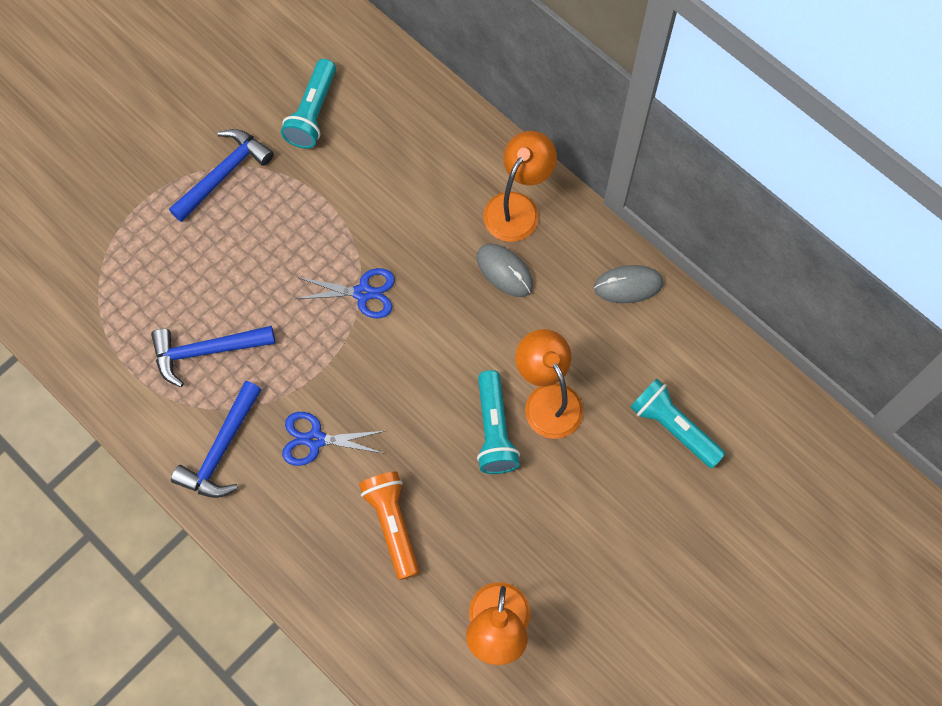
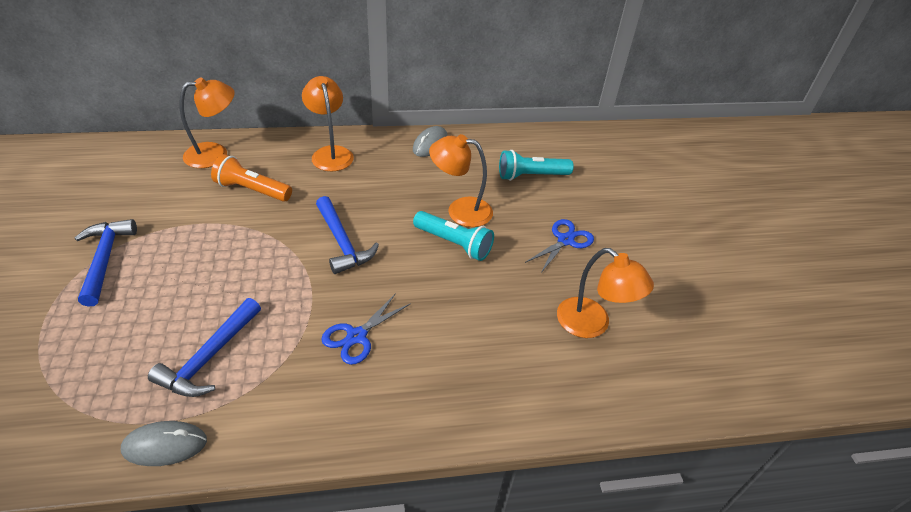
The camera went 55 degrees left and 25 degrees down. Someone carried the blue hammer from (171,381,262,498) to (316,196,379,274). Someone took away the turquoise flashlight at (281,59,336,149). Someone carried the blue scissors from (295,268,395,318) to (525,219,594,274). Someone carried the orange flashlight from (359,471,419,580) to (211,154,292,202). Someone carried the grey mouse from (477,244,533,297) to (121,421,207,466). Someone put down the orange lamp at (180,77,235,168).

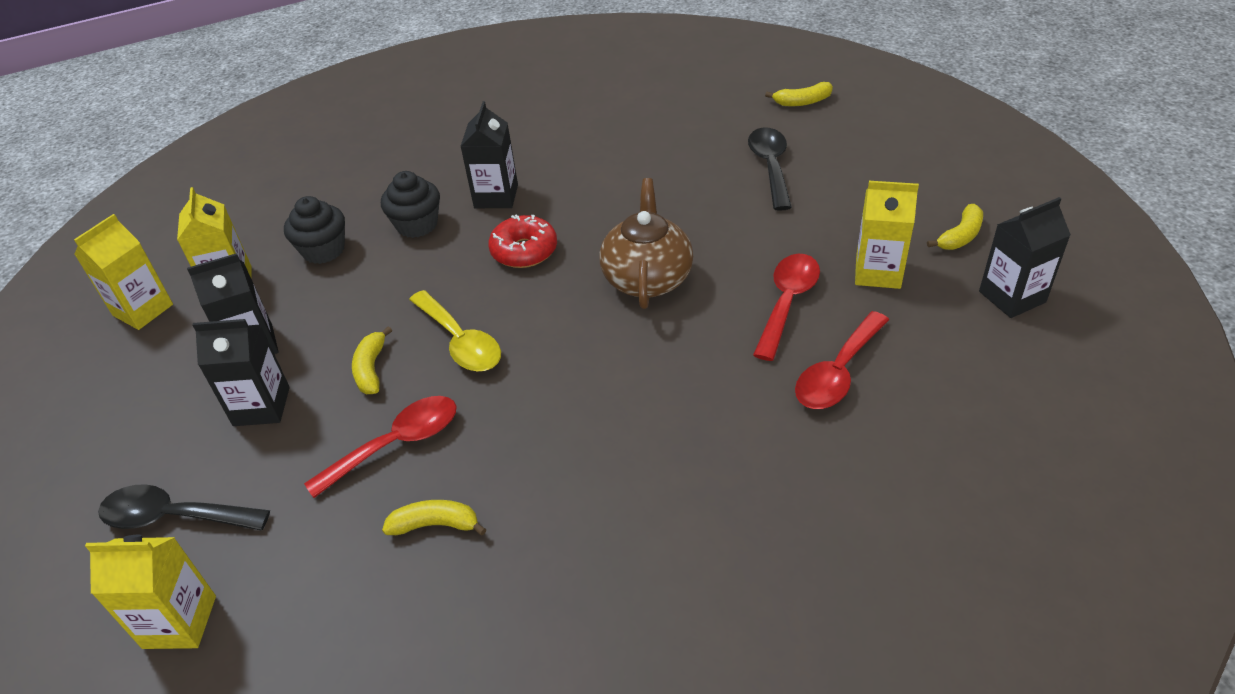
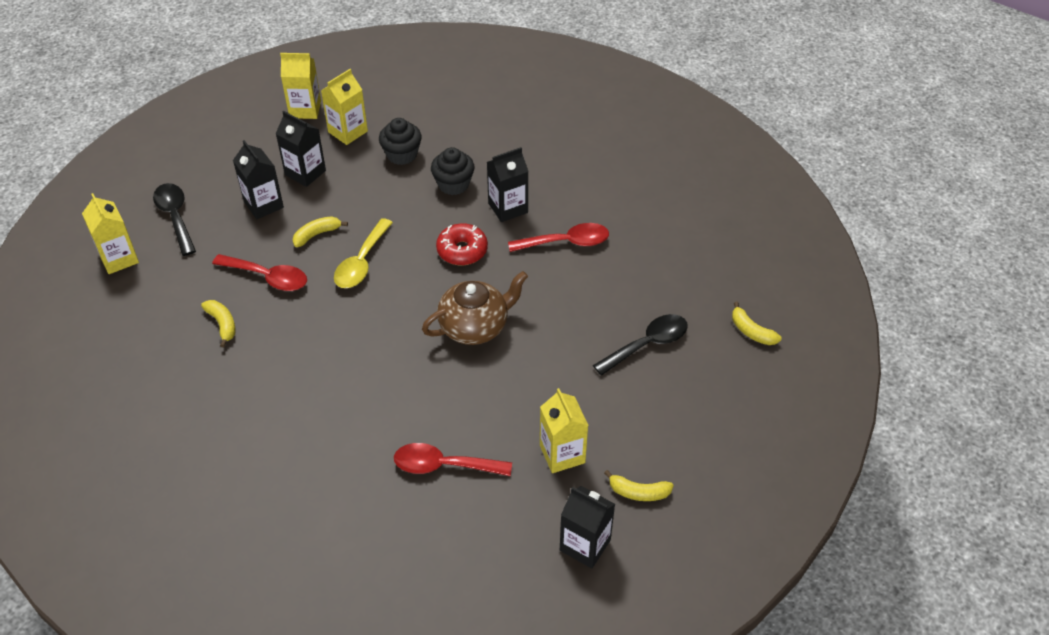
The camera went 55 degrees right and 5 degrees up. Someone carried the red spoon from (753,254,820,361) to (508,223,609,252).

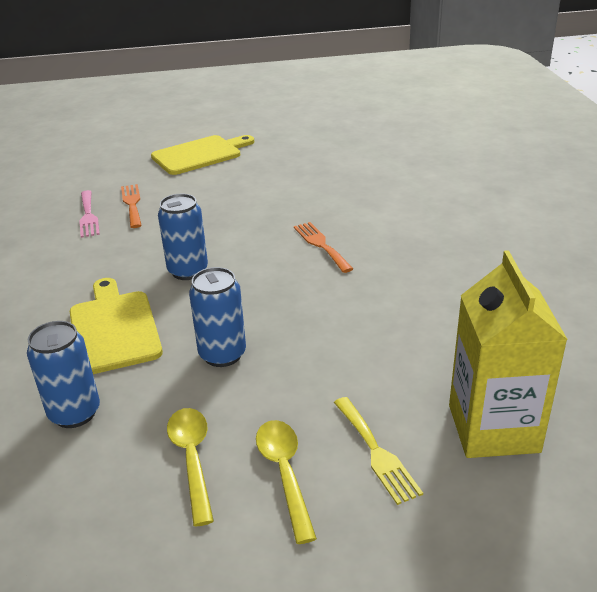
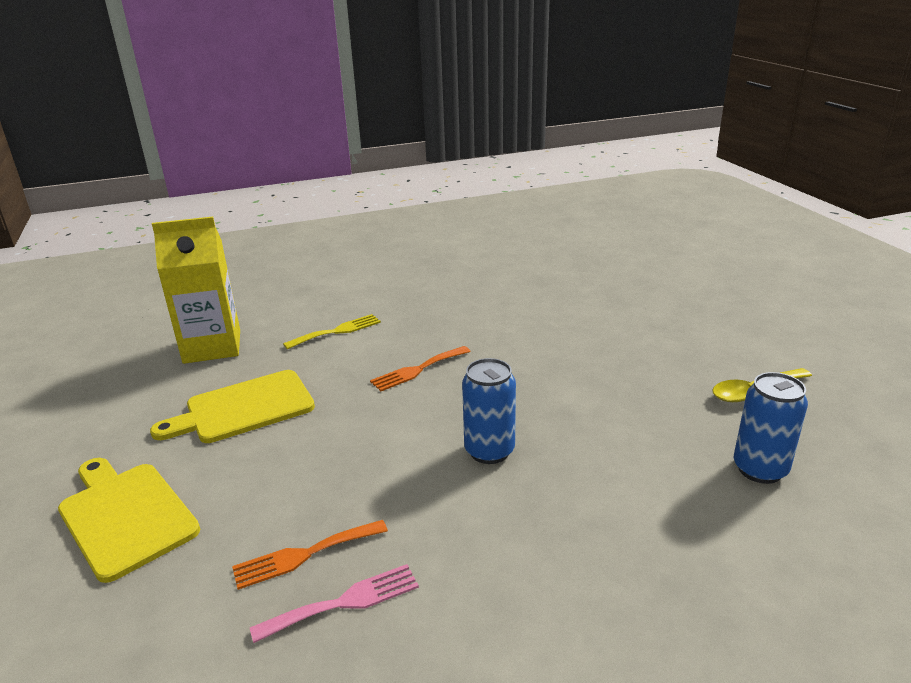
The camera went 100 degrees left and 5 degrees down. Someone carried the yellow cutting board from (70,278,163,374) to (150,370,315,443). Someone took away the blue can at (189,267,246,367). Someone took away the yellow spoon at (256,420,317,544). Someone carried the yellow fork from (334,397,423,505) to (283,314,381,349). Someone carried the yellow carton from (449,250,568,458) to (152,216,240,364).

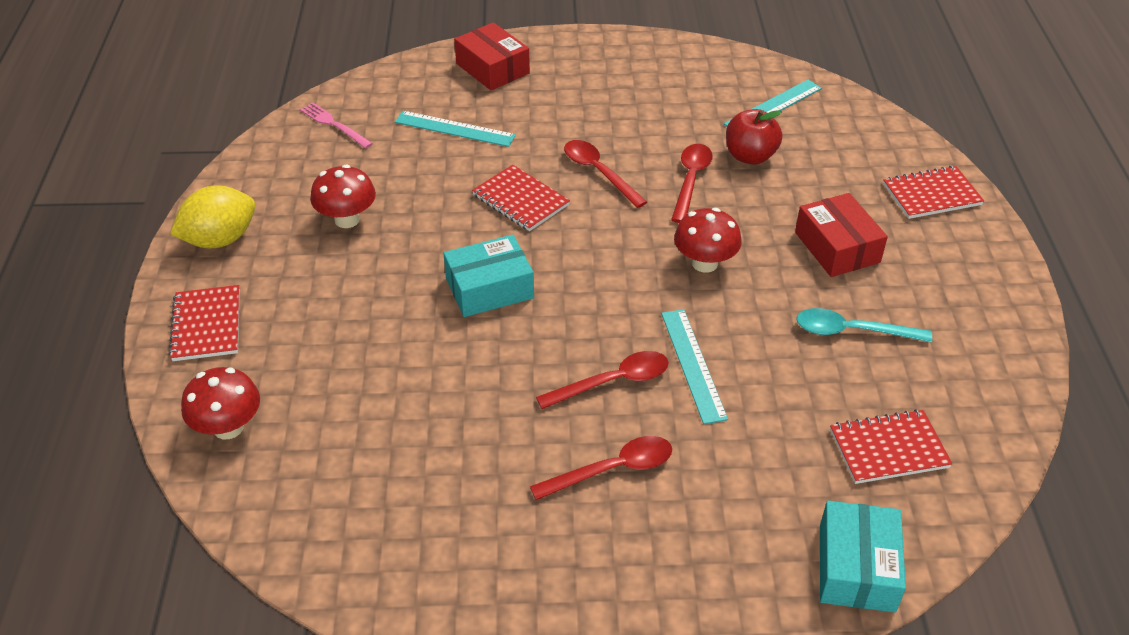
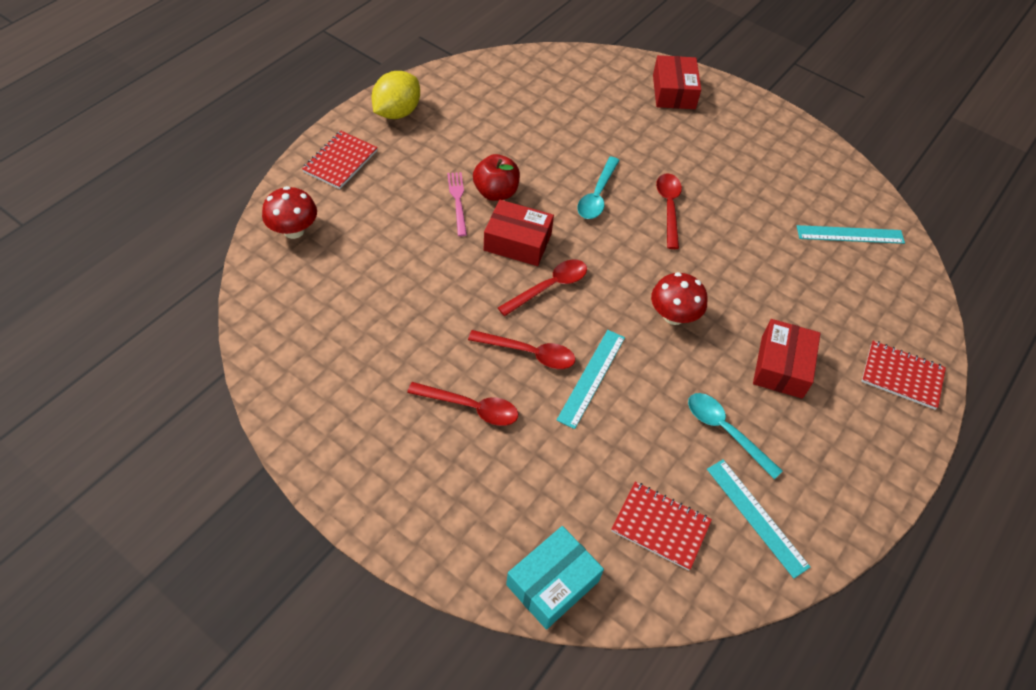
The camera went 35 degrees right and 10 degrees up. Someone rotated the yellow lemon at (170,185,255,248) by 60 degrees counterclockwise. Someone carried the pink fork from (300,102,373,149) to (447,172,467,236). Someone took away the red mushroom at (310,164,376,228). Someone carried the turquoise ruler from (395,111,516,147) to (707,460,810,578). Someone repainted the turquoise box at (443,234,534,317), which became the red box at (484,200,554,266). Someone swapped the red notebook at (472,165,570,231) for the turquoise spoon at (577,156,620,219). Someone carried the red spoon from (671,144,713,223) to (498,259,587,316). Someone carried the red apple from (726,109,782,165) to (473,154,520,201).

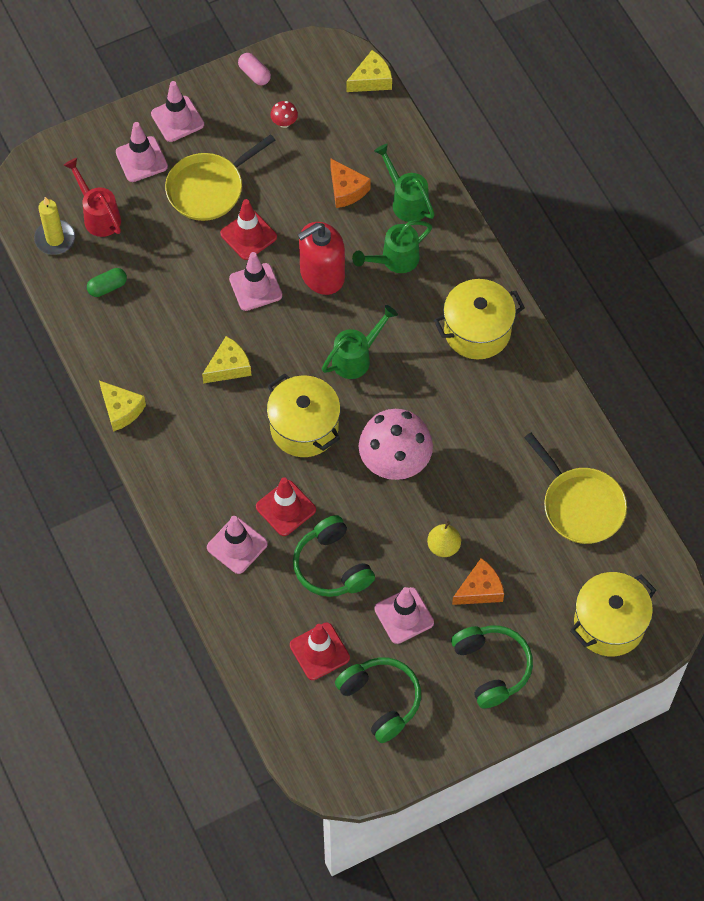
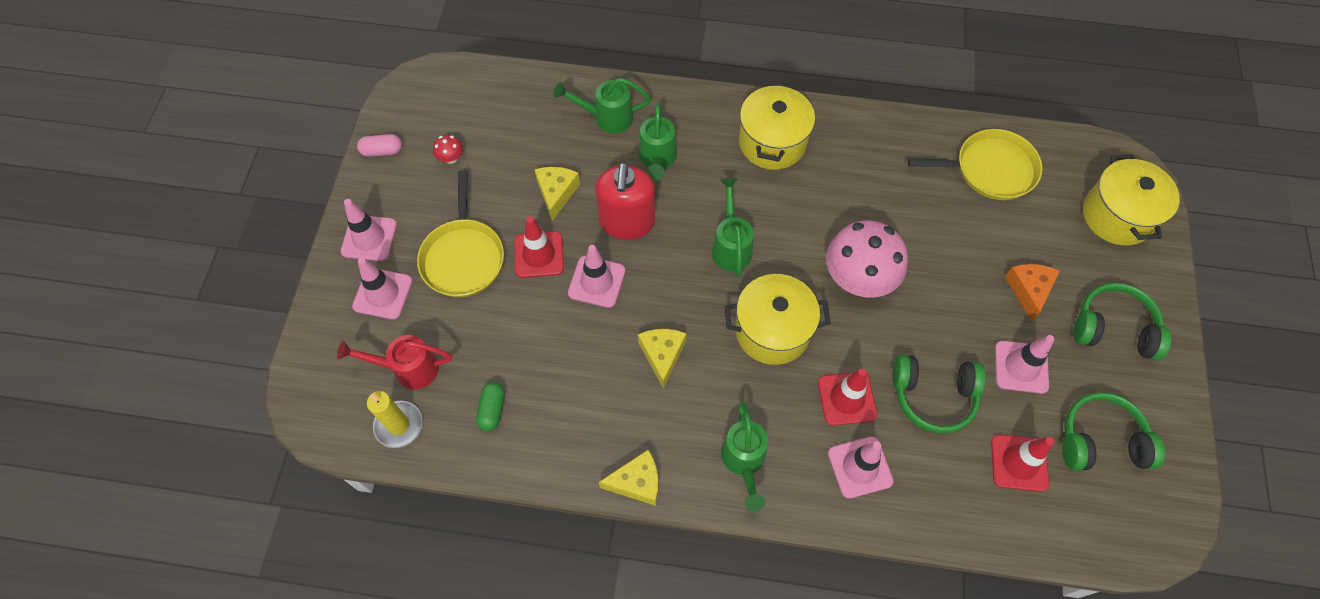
The camera went 55 degrees left and 0 degrees up. Someone took away the orange cheese at (330,158,371,208). Someone carried the yellow cheese from (346,50,392,92) to (534,167,580,221). Someone took away the yellow pear at (427,521,461,557). Someone put down the green watering can at (721,401,768,511).

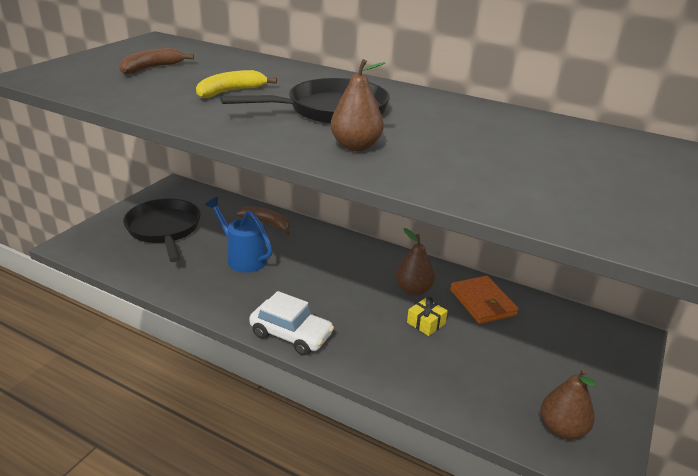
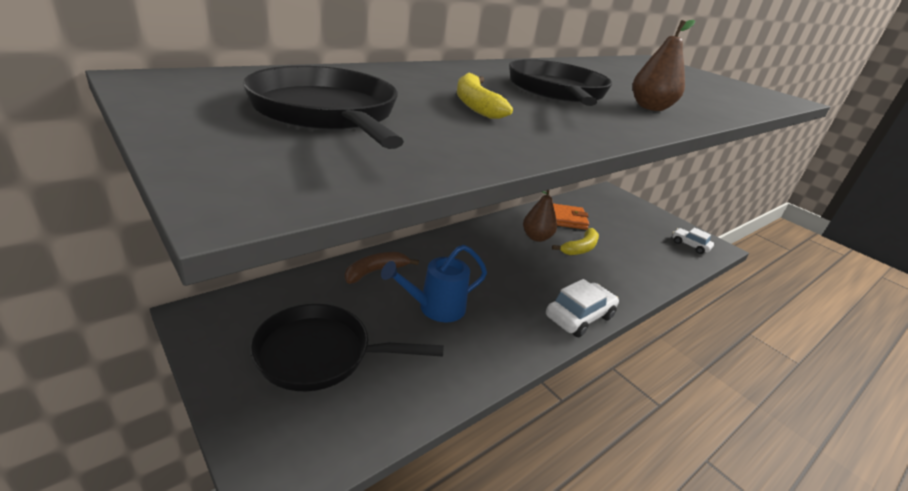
The camera went 70 degrees left and 0 degrees up. Someone swapped the brown banana at (119,48,194,75) for the black pan at (243,66,404,149). Someone swapped the yellow gift at (407,297,448,336) for the yellow banana at (552,228,599,255). Someone swapped the brown pear at (541,369,597,440) for the white car at (672,227,714,254).

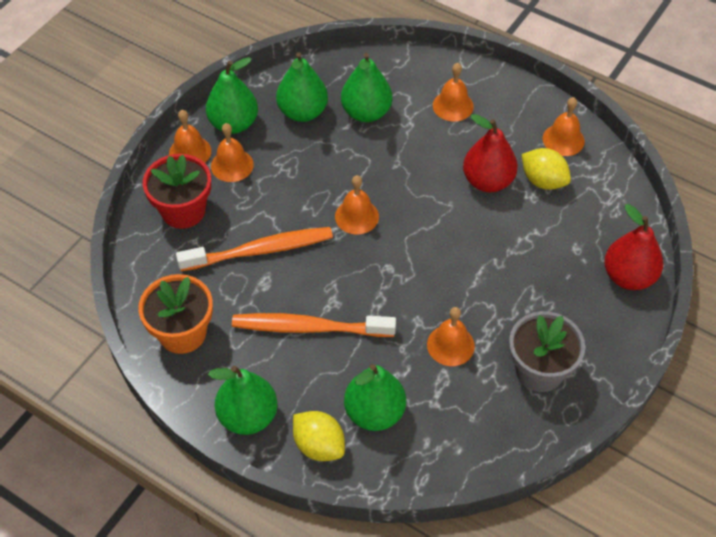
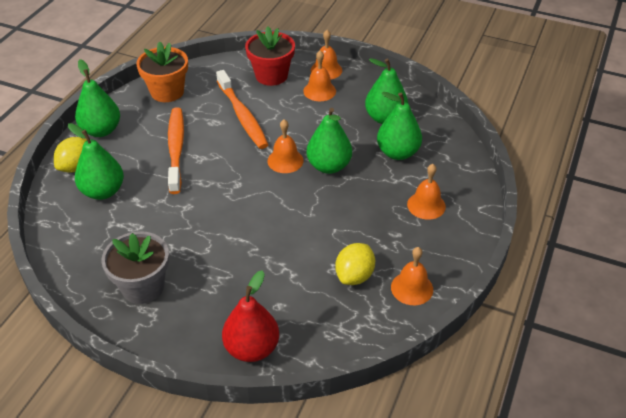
The camera went 80 degrees right and 10 degrees down. Someone carried the green pear from (206,57,258,134) to (306,108,352,174). Someone took away the orange bell at (427,307,475,366). Someone took away the red pear at (463,114,518,192).

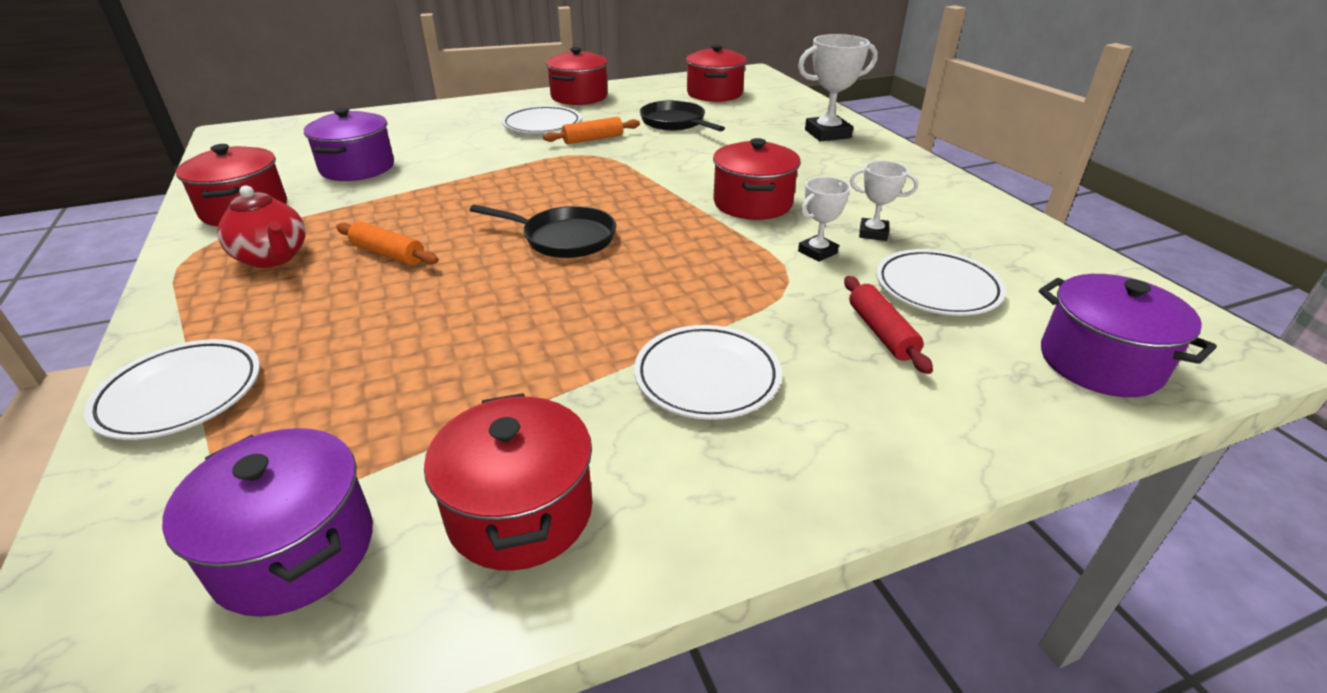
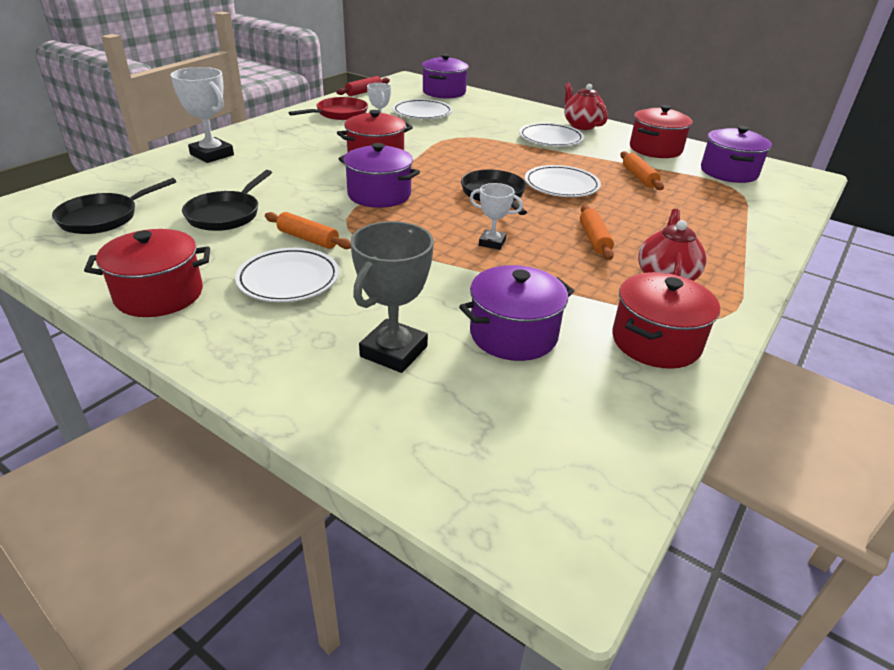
The camera went 125 degrees left and 0 degrees up. Someone carried the white plate from (84,339,260,440) to (525,165,601,197). Someone swapped the red pot at (686,44,747,102) for the black pan at (52,178,176,234). Someone carried the white trophy from (798,177,851,262) to (470,183,523,250). Someone carried the red rolling pin from (844,276,933,374) to (336,76,390,96). Someone put down the red pan at (288,97,368,120). Someone put down the purple pot at (338,143,420,208). Someone put down the grey trophy at (350,221,434,373). Someone put down the red teapot at (564,83,608,130). Someone put down the orange rolling pin at (620,151,664,190).

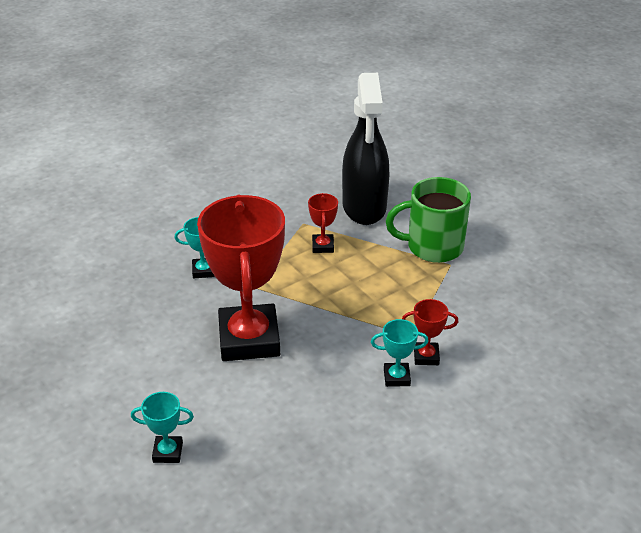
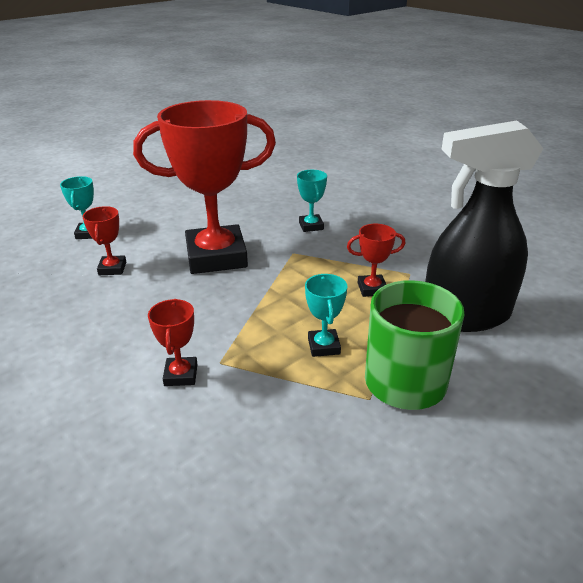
The camera went 85 degrees right and 5 degrees down. Someone carried the turquoise trophy from (371,319,429,387) to (305,274,348,357). Someone put down the red trophy at (82,206,126,275).

